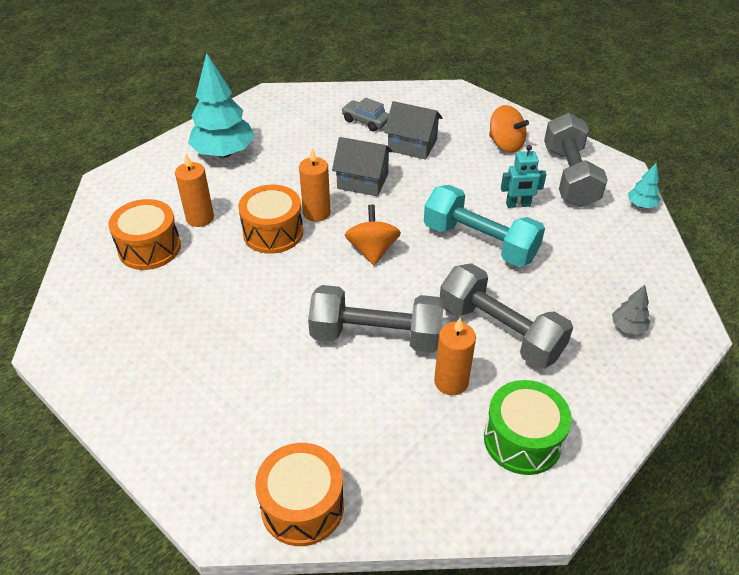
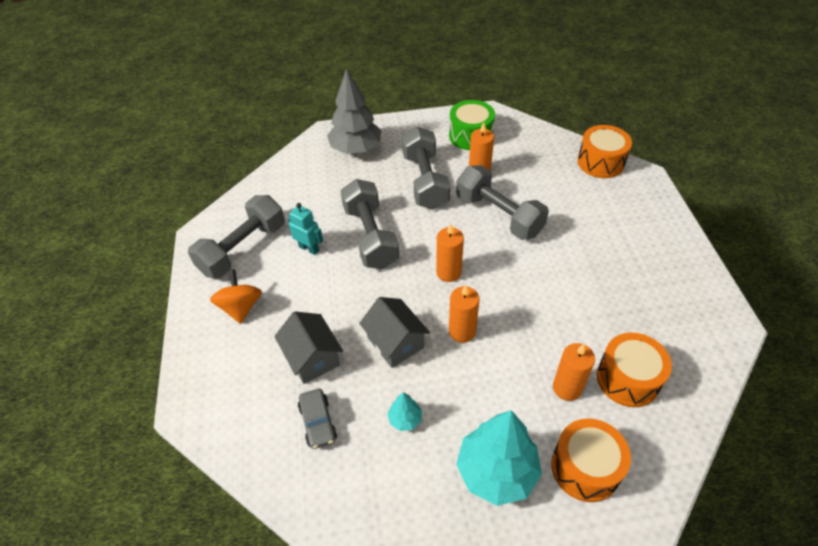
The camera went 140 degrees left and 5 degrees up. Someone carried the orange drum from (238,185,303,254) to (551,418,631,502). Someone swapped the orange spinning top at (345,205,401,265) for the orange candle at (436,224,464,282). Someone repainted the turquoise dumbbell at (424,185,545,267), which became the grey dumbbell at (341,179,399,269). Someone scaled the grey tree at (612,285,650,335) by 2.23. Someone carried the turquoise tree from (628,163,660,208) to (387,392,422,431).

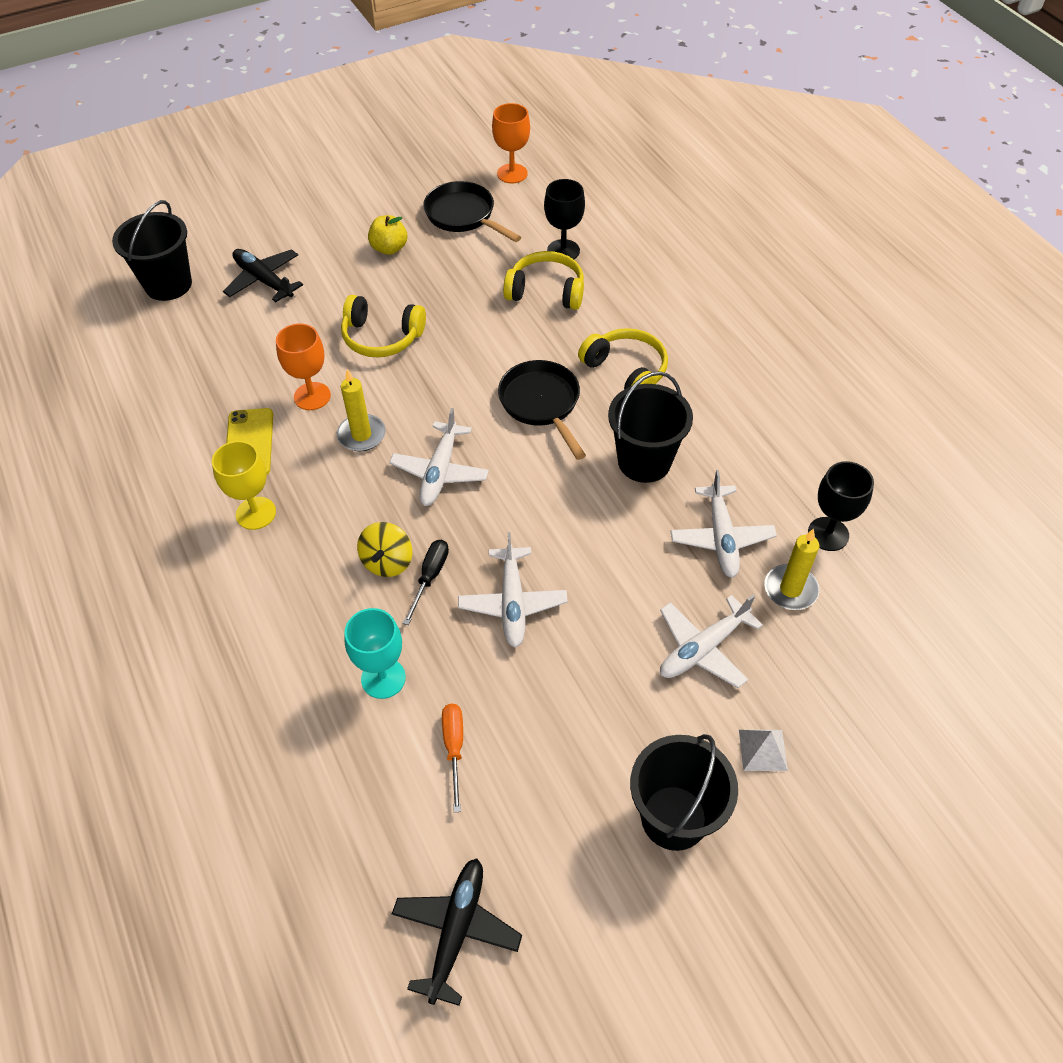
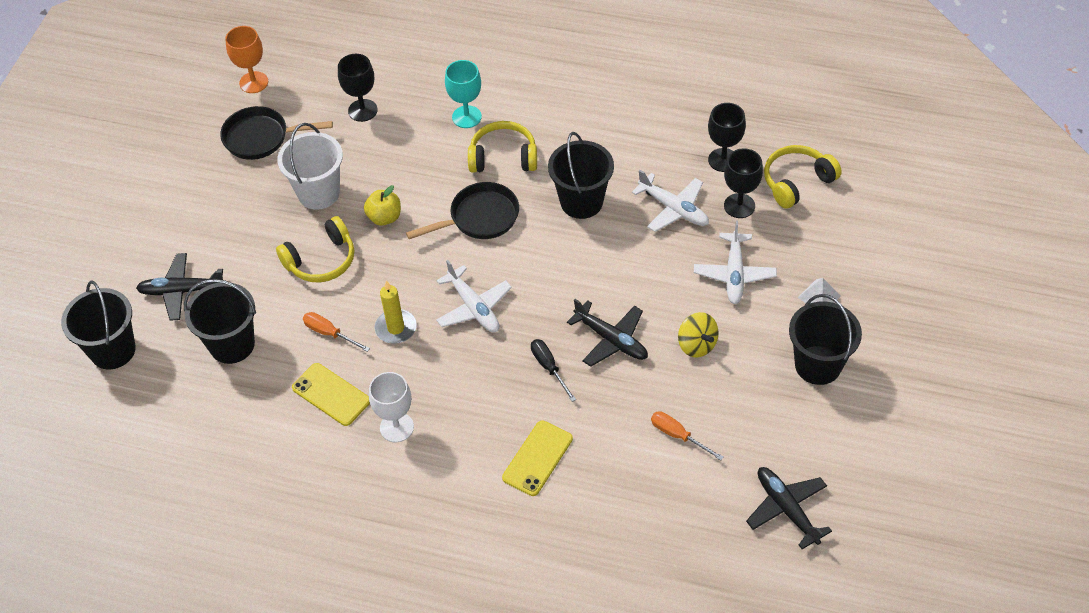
The camera went 45 degrees left and 0 degrees up. Someone repainted the yellow goblet at (212,441,276,530), which became the white goblet at (369,372,414,442). Someone swapped the orange goblet at (276,323,331,410) for the orange screwdriver at (303,312,370,352). Someone carried the turquoise goblet from (344,608,406,699) to (445,60,482,128). Someone carried the yellow spinning top from (357,522,412,577) to (678,312,719,358). Someone carried the yellow apple from (368,215,407,255) to (364,185,401,226). Someone repainted the white plane at (458,532,568,648), which became the black plane at (567,299,648,367). Someone rotated the black pan at (498,360,586,460) by 135 degrees clockwise. Someone carried the yellow headphones from (503,251,584,310) to (764,145,842,209). Someone swapped the yellow candle at (764,529,819,610) for the black goblet at (724,148,763,218). Someone put down the black bucket at (184,279,256,364). Someone put down the white bucket at (277,123,343,210). Someone put down the yellow phone at (502,420,573,496).

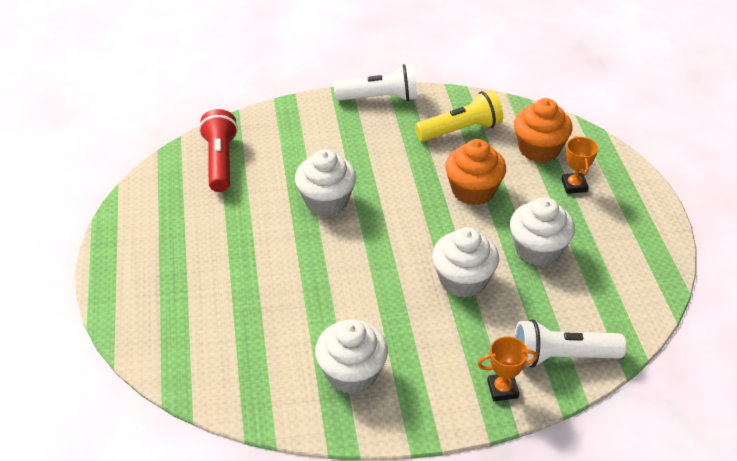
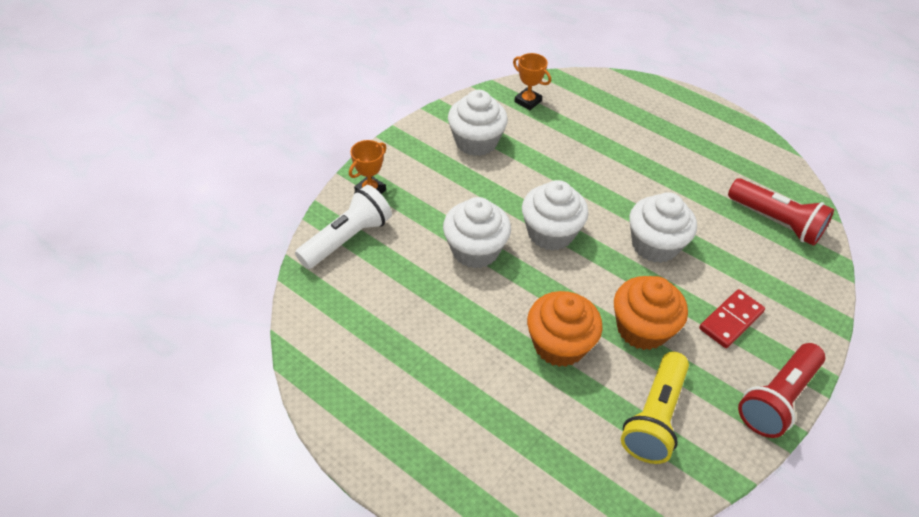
The camera went 135 degrees right and 5 degrees up. Someone repainted the white flashlight at (334,64,417,101), which became the red flashlight at (738,343,825,438). Someone carried the white cupcake from (510,197,575,266) to (522,180,589,250). Someone carried the orange cupcake from (514,98,572,162) to (614,276,688,350). Someone carried the orange trophy from (561,136,598,194) to (513,53,551,110). Someone put down the red domino at (699,289,765,348).

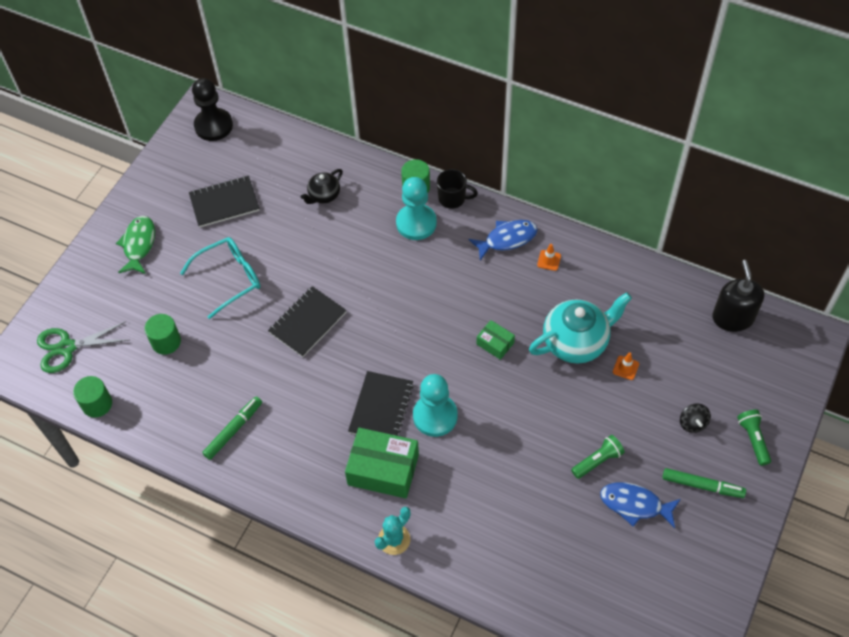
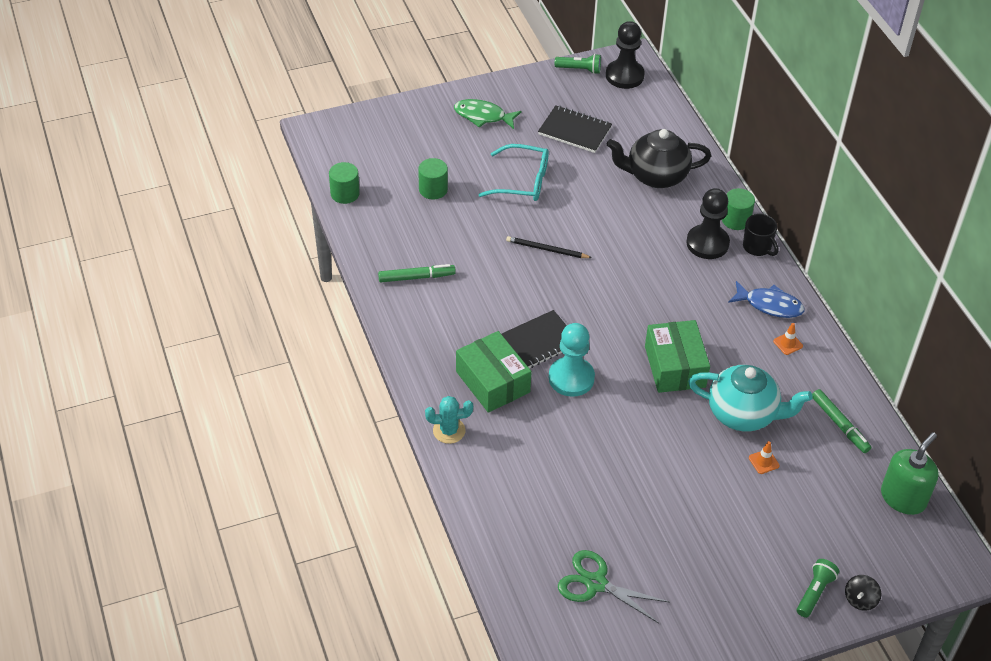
The camera went 40 degrees right and 10 degrees down. Someone carried the green scissors from (37,322,129,373) to (558,550,669,623). Someone rotated the green fish at (116,216,155,274) by 120 degrees counterclockwise. Someone swapped the black notebook at (268,286,347,357) for the black pencil at (506,236,592,258). Someone scaled the black teapot at (301,169,343,204) by 1.85. Someone repainted the turquoise pawn at (396,177,437,240), which became the black pawn at (686,188,730,259). Someone scaled the green box at (476,320,515,360) by 1.94. Someone carried the green flashlight from (571,435,625,479) to (555,54,601,74). Someone took away the blue fish at (600,482,681,528). Someone carried the green marker from (662,468,746,498) to (812,389,871,453). Someone carried the black spinning top from (680,404,711,433) to (845,575,881,611). Someone repainted the black soap dispenser at (712,260,764,332), which became the green soap dispenser at (881,432,939,515).

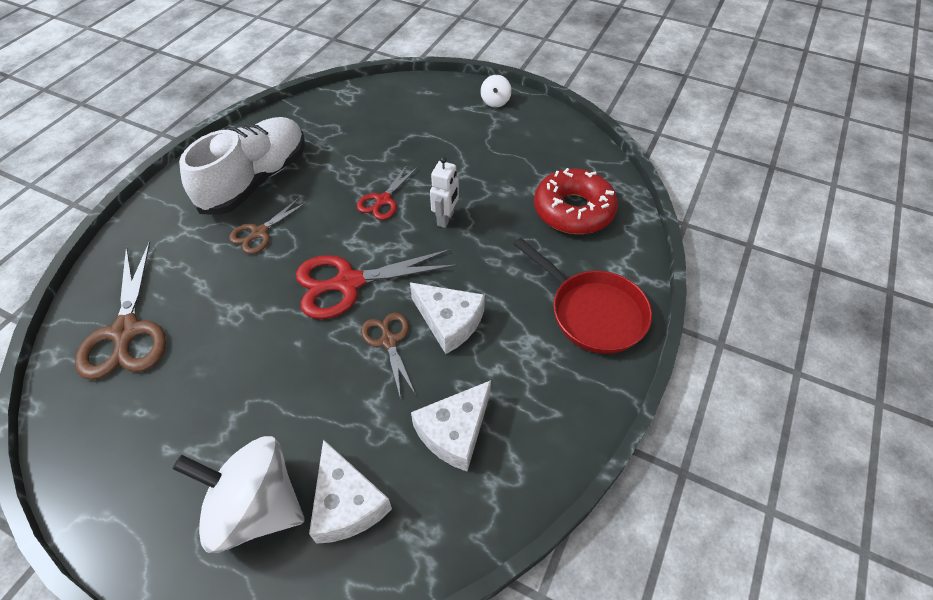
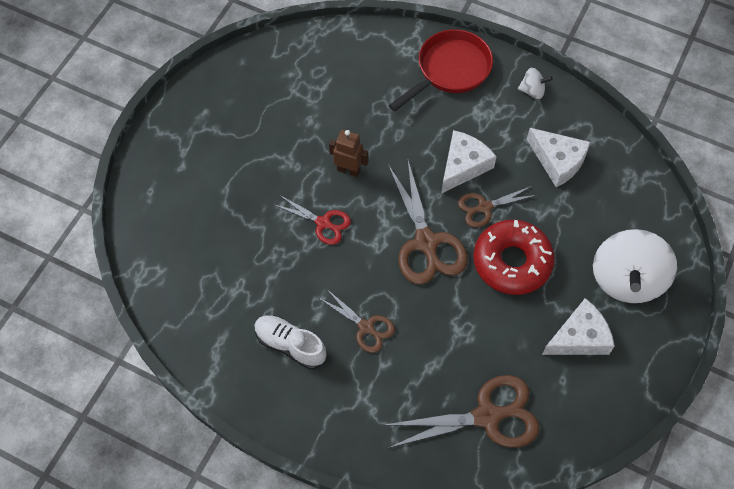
The camera went 90 degrees left and 10 degrees up. Someone scaled the white shoe at (179,117,305,215) by 0.56. Someone repainted the red scissors at (296,249,457,319), which became the brown scissors at (388,161,468,284). Someone carried the white cheese from (309,439,392,544) to (542,298,615,355). Someone repainted the white robot at (430,157,459,228), which became the brown robot at (329,130,369,177). Someone carried the white spinning top from (481,75,512,107) to (518,68,553,99). Someone carried the red donut from (534,168,618,234) to (473,220,555,295).

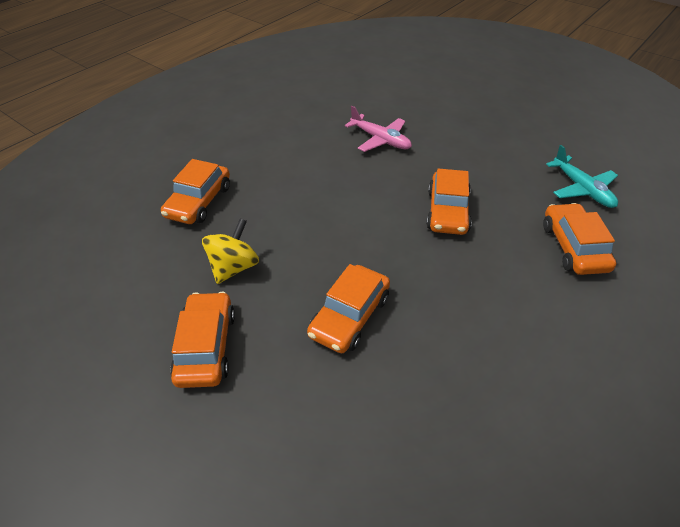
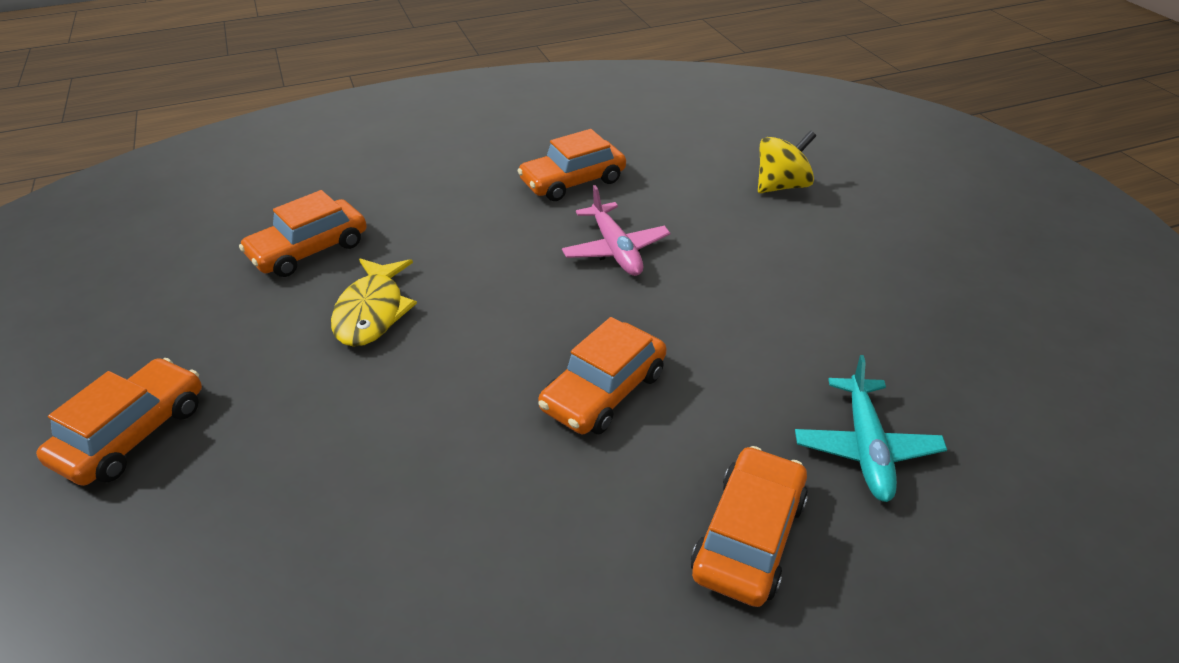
The camera went 30 degrees right and 5 degrees down. Someone carried the yellow spinning top from (202,218,259,284) to (758,130,816,193). Someone carried the orange car from (307,264,390,353) to (517,129,626,201). Someone put down the yellow fish at (331,258,417,347).

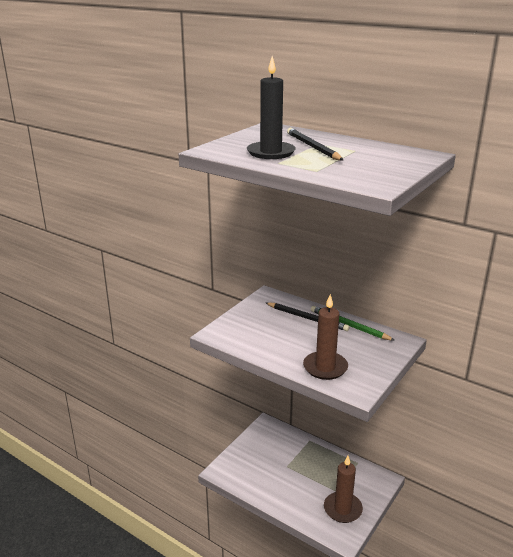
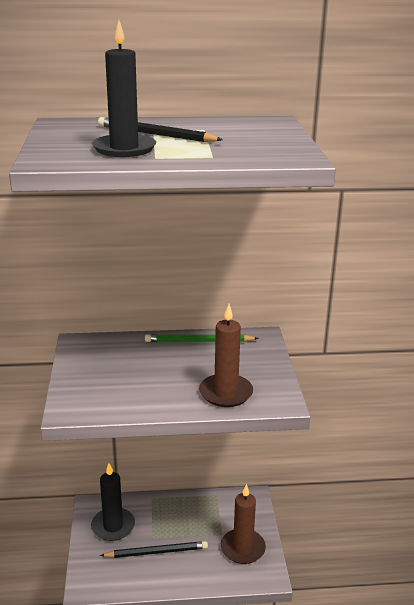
The camera went 40 degrees left and 0 degrees up. Someone carried the black pencil from (266,302,350,331) to (100,541,208,558). Someone put down the black candle at (91,463,135,541).

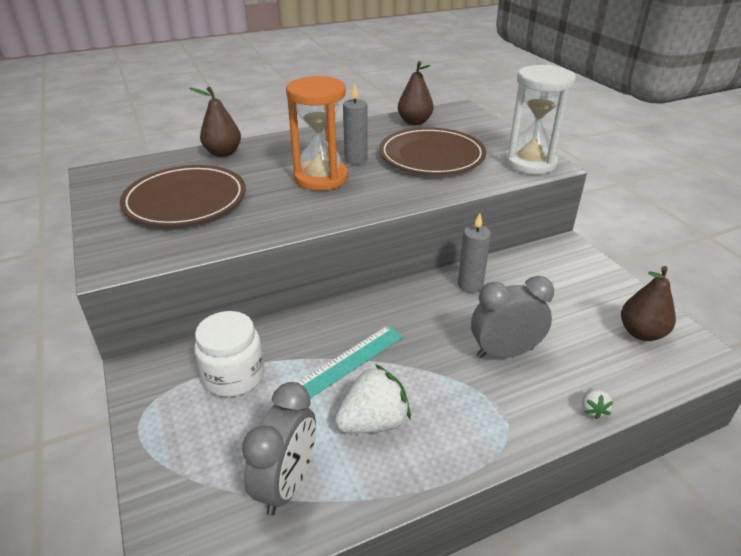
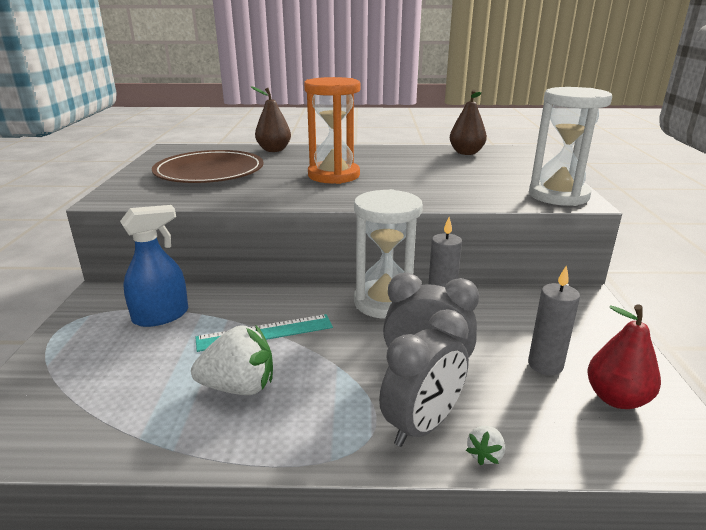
The camera went 25 degrees right and 10 degrees down. Someone swapped the white jar at (194,311,264,397) for the blue spray bottle at (120,205,188,327). Someone carried the grey clock from (242,382,316,515) to (379,309,469,447). Someone carried the grey candle from (343,84,368,164) to (528,265,580,375). Someone took away the brown plate at (379,127,486,175). Someone repainted the brown pear at (621,266,676,341), which became the red pear at (587,304,661,409). Someone put down the white hourglass at (354,189,423,319).

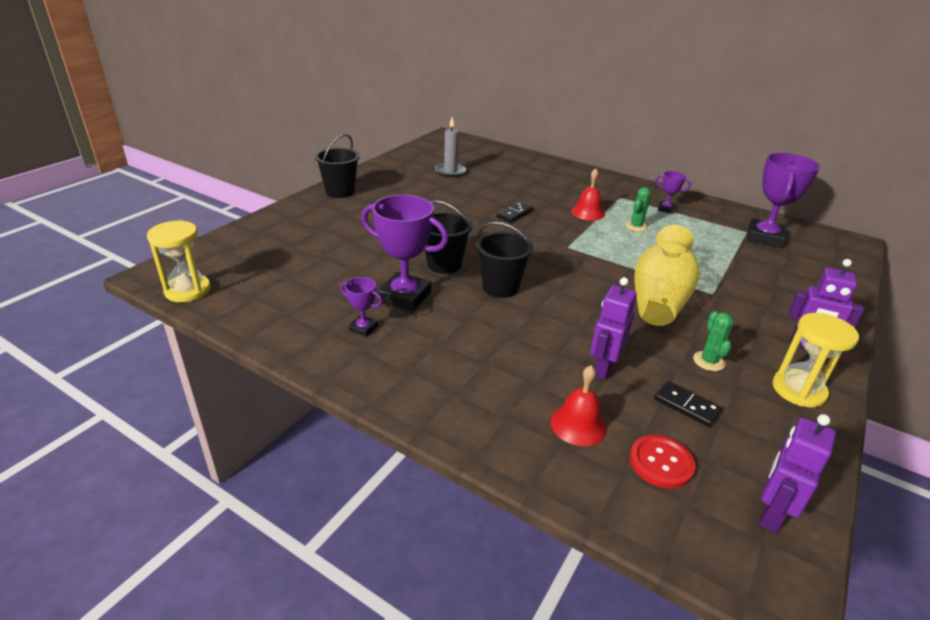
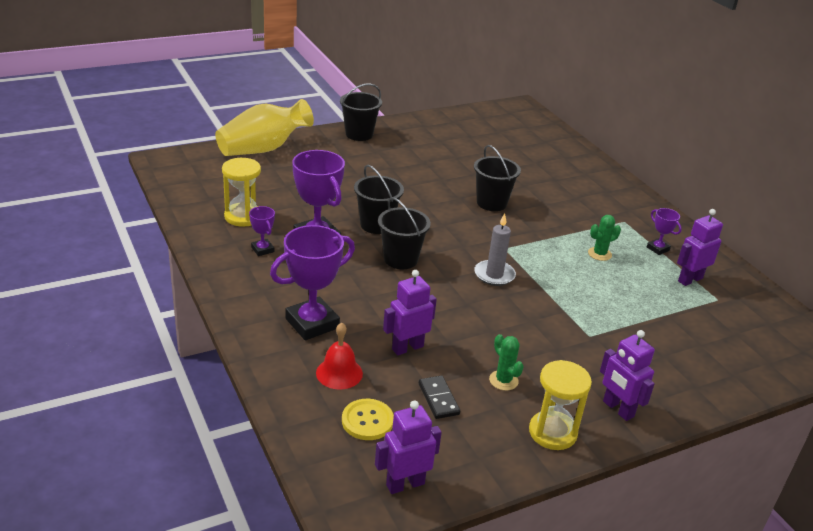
The camera went 30 degrees right and 0 degrees up. Someone carried the yellow hourglass from (147,220,211,302) to (222,158,261,226). Someone carried the grey candle from (435,117,466,177) to (474,213,516,286). Someone swapped the black domino at (497,202,533,223) for the black bucket at (474,145,521,211). Someone took away the red bell at (571,168,605,221). Someone repainted the red button at (630,435,695,489), which became the yellow button at (342,399,394,440). Someone carried the yellow vase from (634,225,699,326) to (215,99,314,156). Someone rotated the green cactus at (693,311,733,371) by 60 degrees counterclockwise. Someone carried the purple trophy from (747,153,820,248) to (270,225,355,340). Someone put down the purple robot at (677,209,723,286).

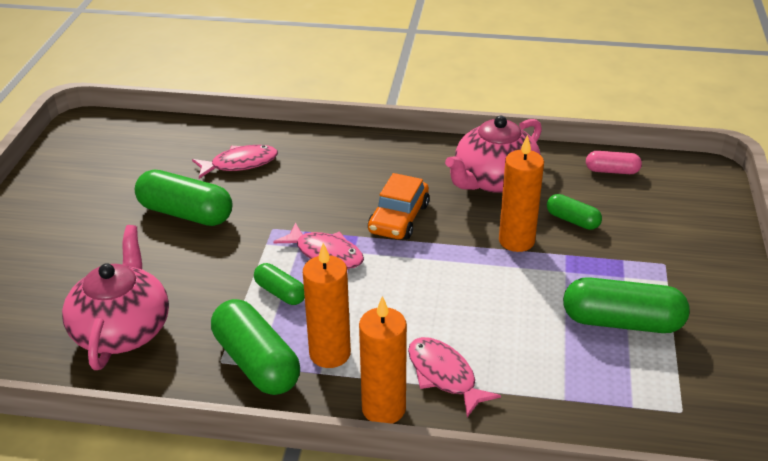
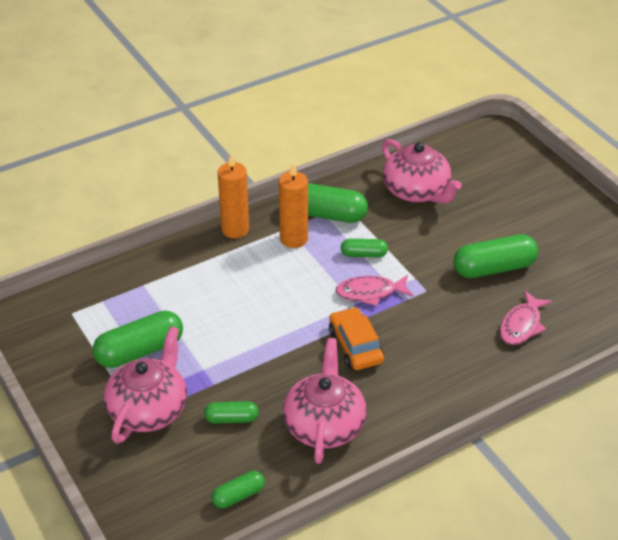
The camera went 140 degrees right and 5 degrees up. Someone took away the pink fish at (408,337,501,417). Someone took away the orange candle at (499,135,544,252). Someone repainted the pink capsule at (586,151,642,174), which became the green capsule at (212,471,265,508). Someone put down the pink teapot at (104,326,187,444).

